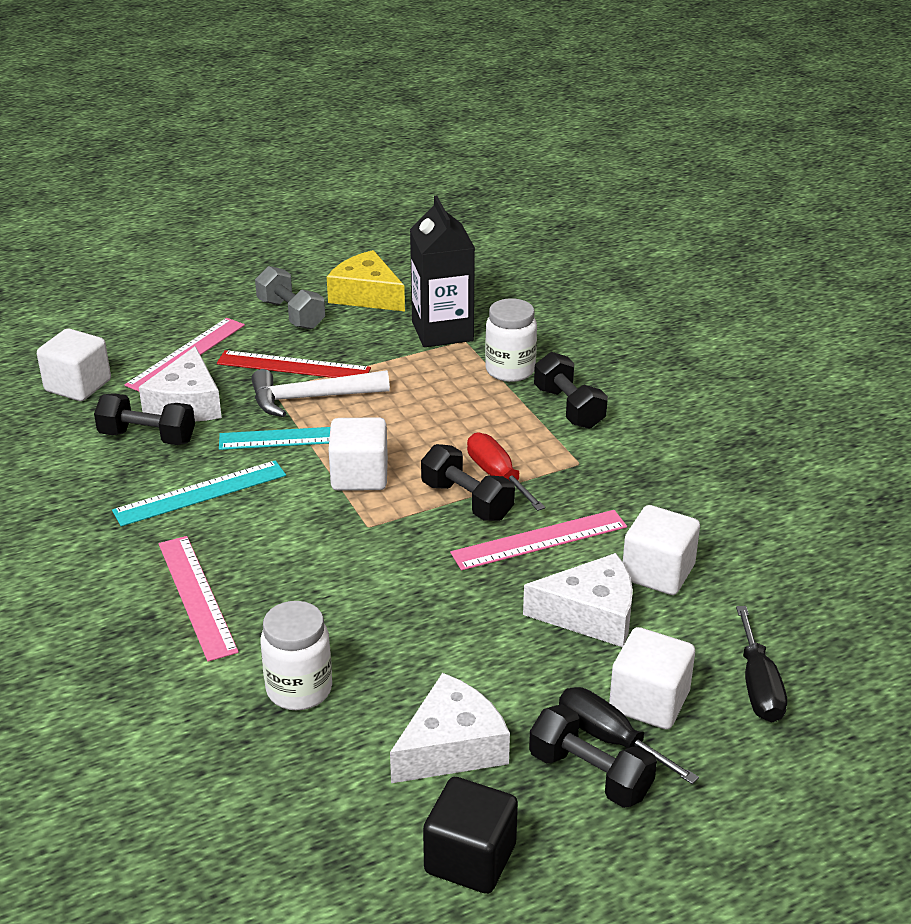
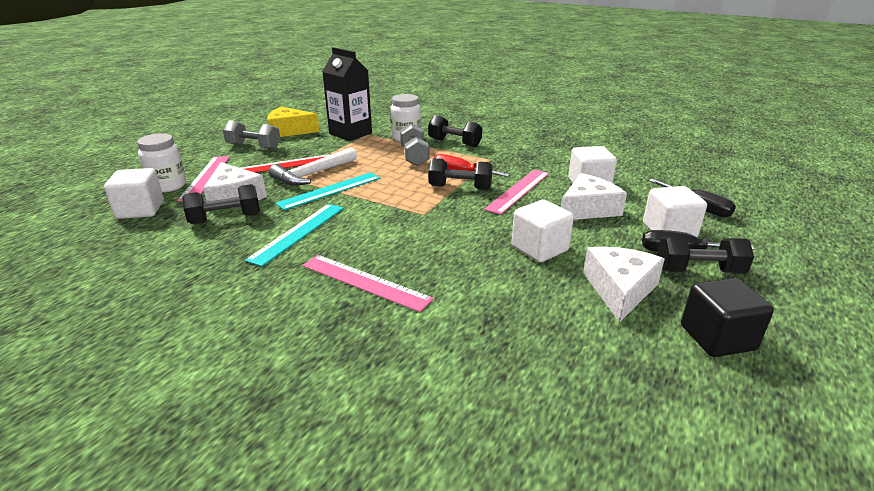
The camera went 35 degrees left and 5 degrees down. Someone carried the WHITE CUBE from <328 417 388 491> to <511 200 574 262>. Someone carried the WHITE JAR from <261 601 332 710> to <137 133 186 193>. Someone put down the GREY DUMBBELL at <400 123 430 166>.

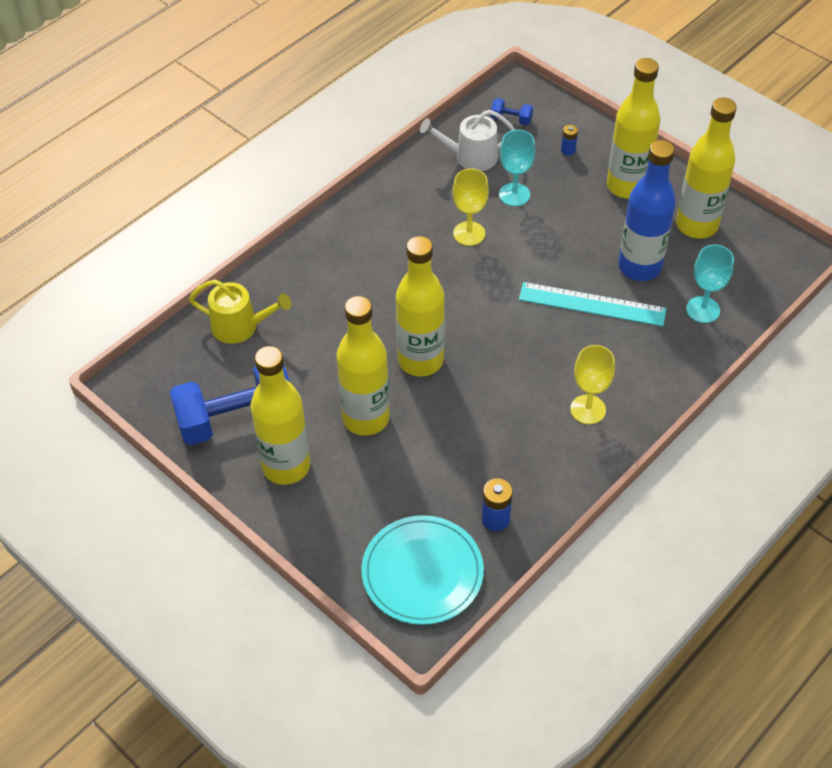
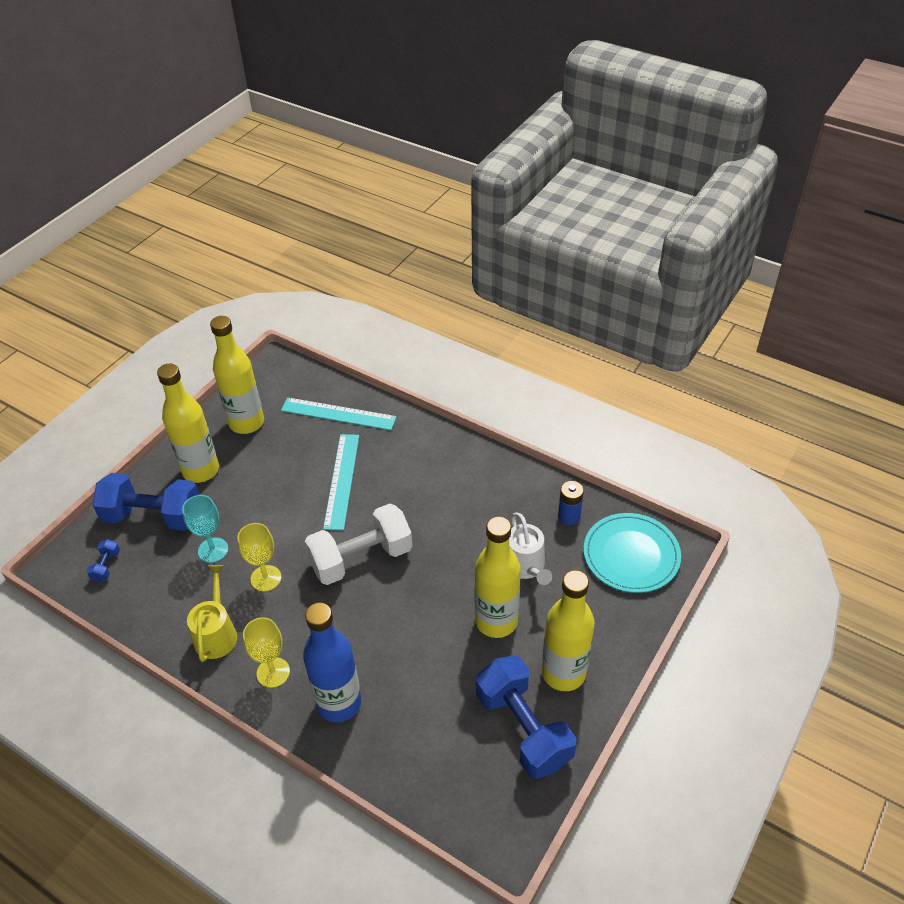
The camera went 100 degrees left and 5 degrees down. Someone carried the WHITE WATERING CAN from <420 110 515 171> to <509 512 552 585>. Someone swapped the BLUE BATTERY at <561 125 578 156> for the BLUE DUMBBELL at <92 473 200 531>. Someone carried the BLUE BOTTLE from <618 140 676 281> to <303 602 361 722>. Someone took away the YELLOW BOTTLE at <396 236 445 377>. Someone swapped the TURQUOISE GOBLET at <686 245 734 323> for the TURQUOISE RULER at <281 397 397 430>. Someone carried the YELLOW WATERING CAN from <189 279 291 344> to <187 565 237 662>. Someone carried the YELLOW GOBLET from <570 345 615 424> to <243 617 290 688>. Someone put down the WHITE DUMBBELL at <305 504 413 585>.

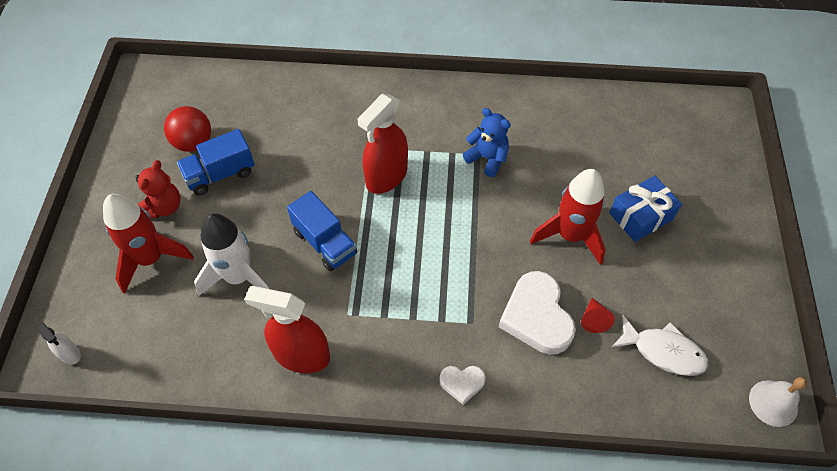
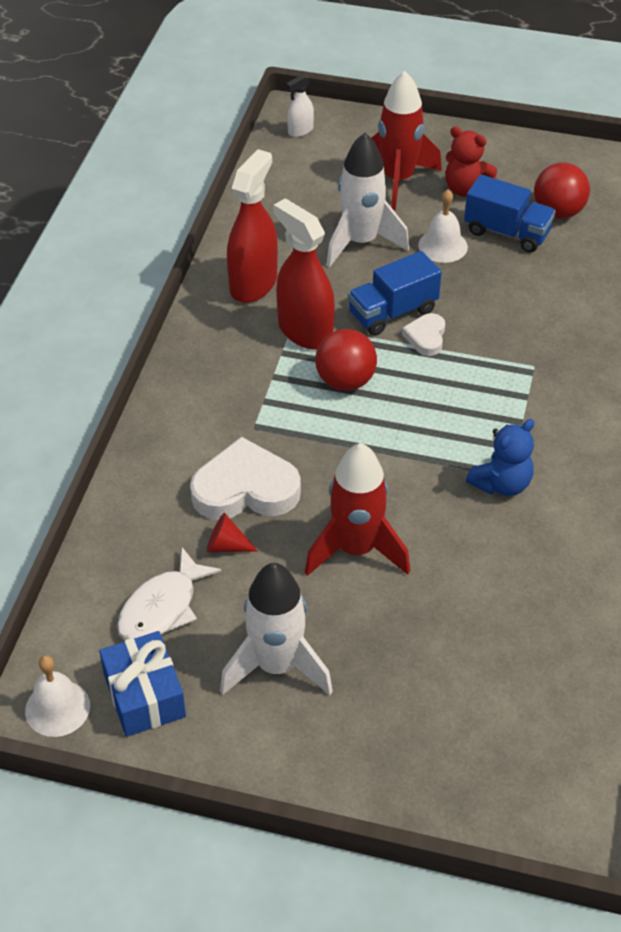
The camera went 100 degrees right and 10 degrees down. Someone carried the RED SPRAY BOTTLE from <358 94 408 194> to <274 198 335 350>. Someone rotated the BLUE TRUCK at <177 129 255 195> by 135 degrees clockwise. Someone carried the BLUE GIFT from <609 176 682 242> to <99 631 186 737>. Someone carried the WHITE HEART from <439 366 486 405> to <402 313 445 356>. Someone put down the WHITE BELL at <418 189 468 263>. Someone put down the RED BALL at <315 329 377 391>. Someone put down the WHITE ROCKET at <220 563 333 695>.

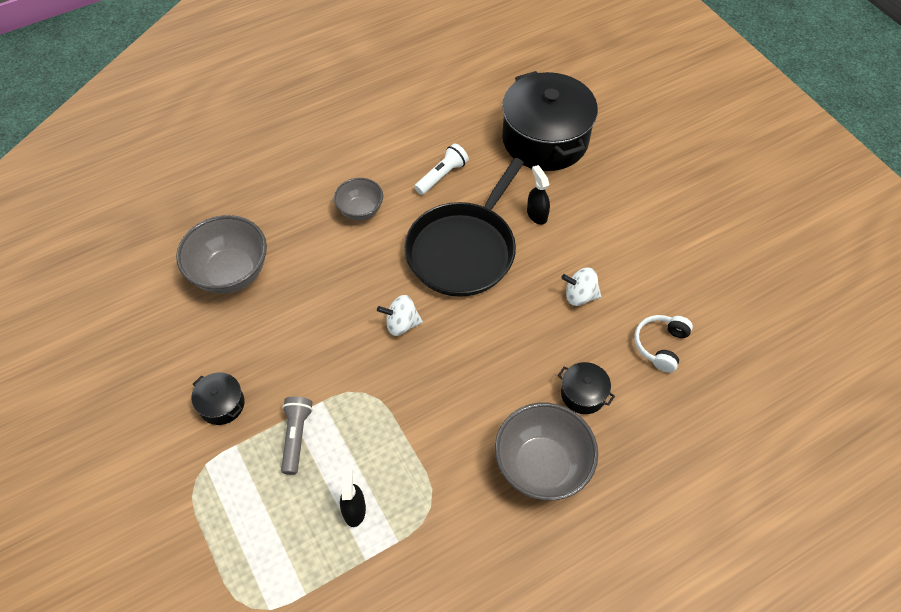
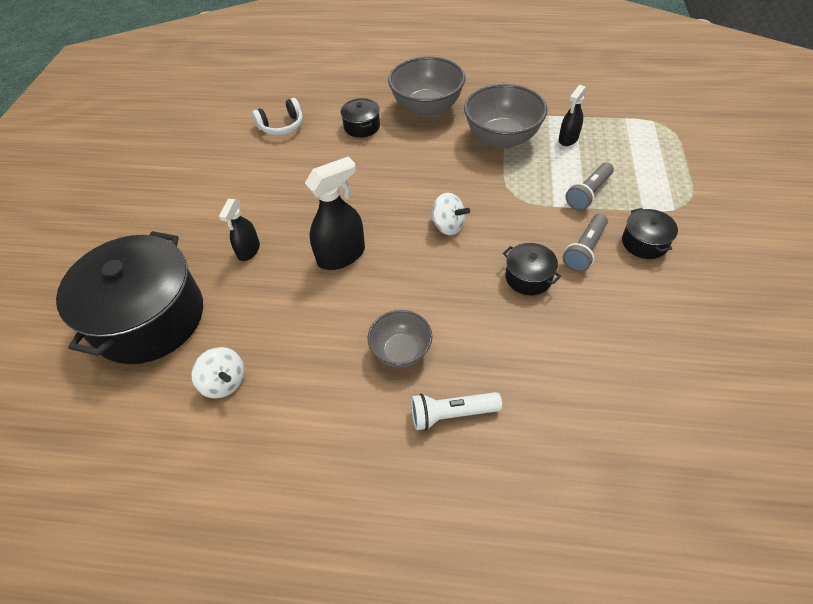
The camera went 140 degrees left and 5 degrees down. Someone carried the WHITE FLASHLIGHT from <414 143 469 195> to <411 392 502 431>. Someone swapped the BLACK PAN at <404 158 524 297> for the BLACK SPRAY BOTTLE at <305 156 365 270>. Someone carried the GREY BOWL from <176 215 267 294> to <464 84 548 149>. Someone carried the WHITE SPINNING TOP from <561 268 601 306> to <192 347 244 398>. Someone put down the GREY FLASHLIGHT at <563 214 608 272>. Someone put down the BLACK POT at <503 243 561 295>.

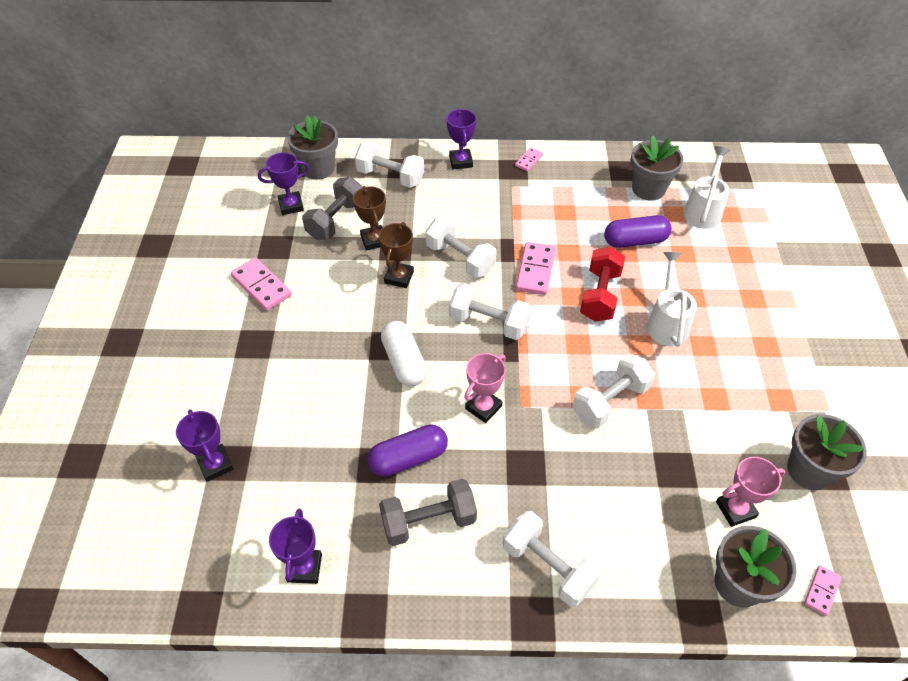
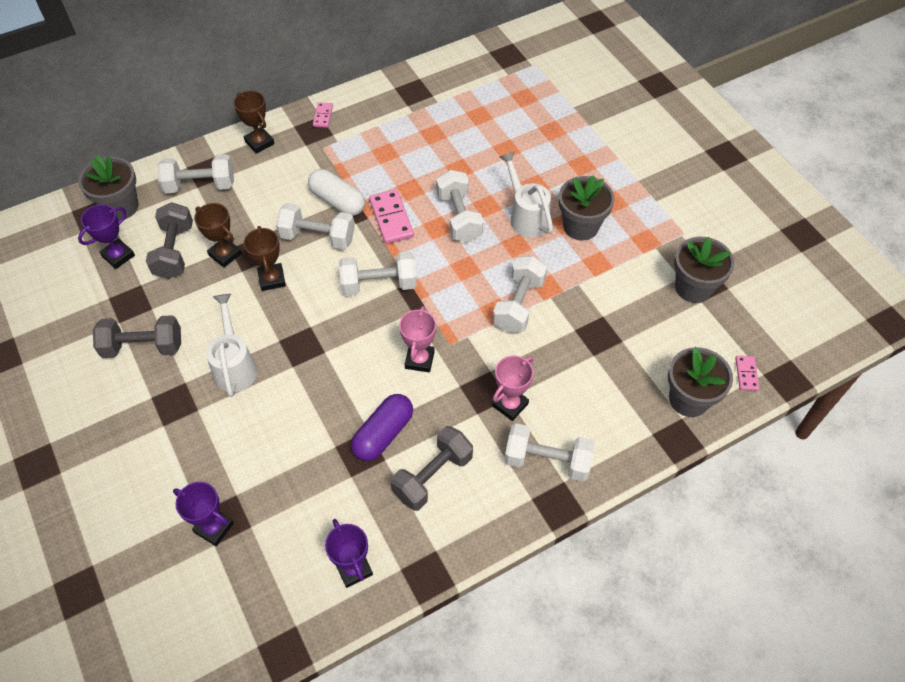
The camera went 30 degrees left and 5 degrees up. Someone repainted the PURPLE TROPHY at <447 109 476 169>, which became the BROWN TROPHY at <233 90 274 154>. Someone carried the GREY FLOWER POT from <631 135 684 201> to <559 175 615 241>. Someone carried the WHITE WATERING CAN from <683 146 730 229> to <206 294 257 397>. Someone took away the PURPLE CAPSULE at <604 215 672 248>. Someone repainted the RED DUMBBELL at <580 247 625 322>, which became the WHITE DUMBBELL at <436 170 484 242>. Someone swapped the PINK DOMINO at <231 257 292 311> for the GREY DUMBBELL at <93 315 181 358>. Someone carried the WHITE CAPSULE from <381 321 427 386> to <308 169 365 216>. Someone carried the PINK TROPHY from <716 457 785 527> to <492 355 533 421>.

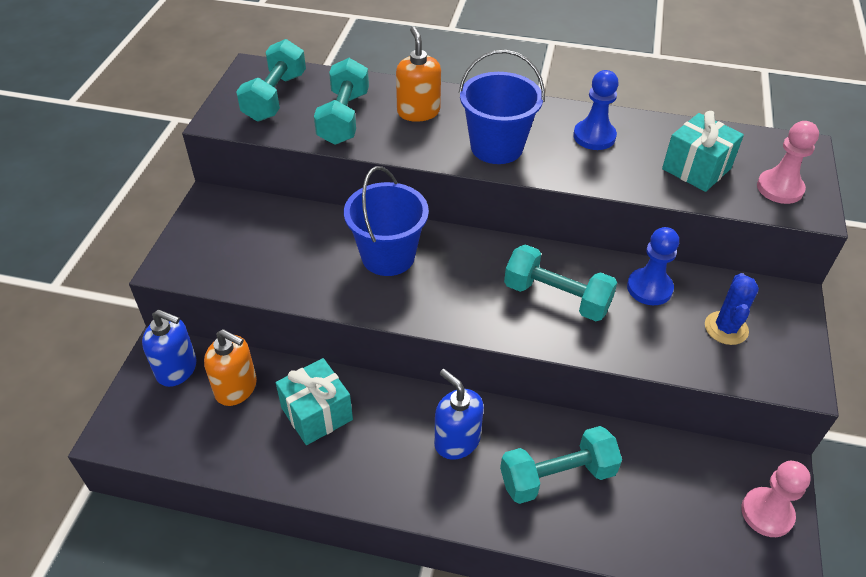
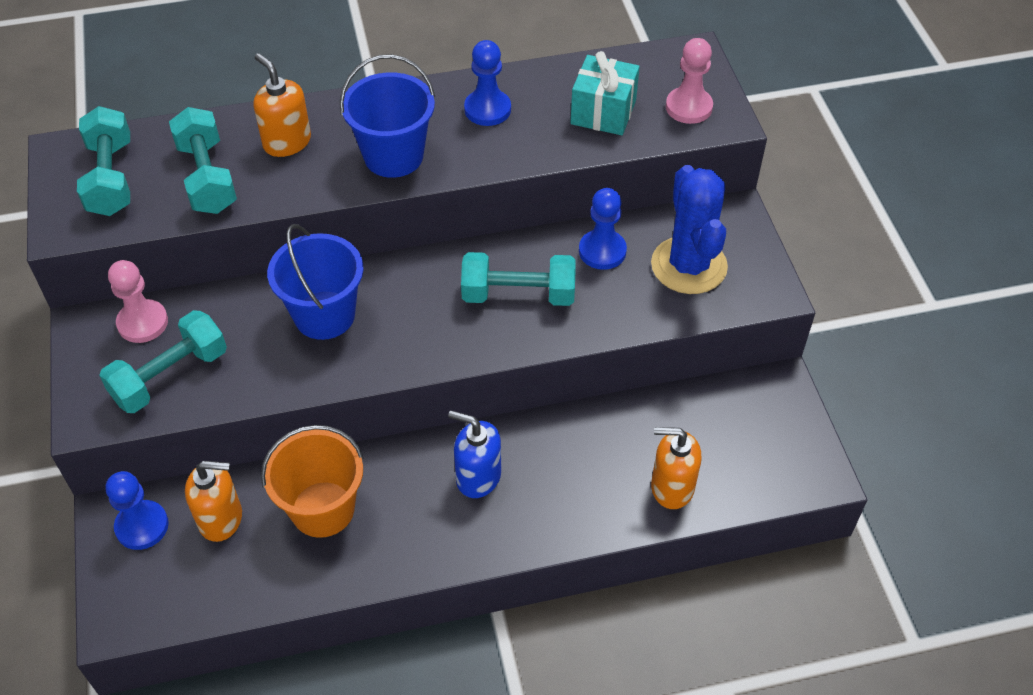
The camera went 25 degrees left and 5 degrees up. Someone scaled the BLUE CACTUS at <705 273 759 345> by 1.72. Someone swapped the BLUE SOAP DISPENSER at <142 310 197 387> for the BLUE PAWN at <106 471 169 550>. Someone swapped the TURQUOISE GIFT at <276 358 353 445> for the ORANGE BUCKET at <261 425 364 538>. Someone carried the TURQUOISE DUMBBELL from <500 426 622 504> to <99 310 227 413>. Someone carried the PINK PAWN from <741 461 811 537> to <108 260 168 343>. Someone put down the ORANGE SOAP DISPENSER at <651 427 702 509>.

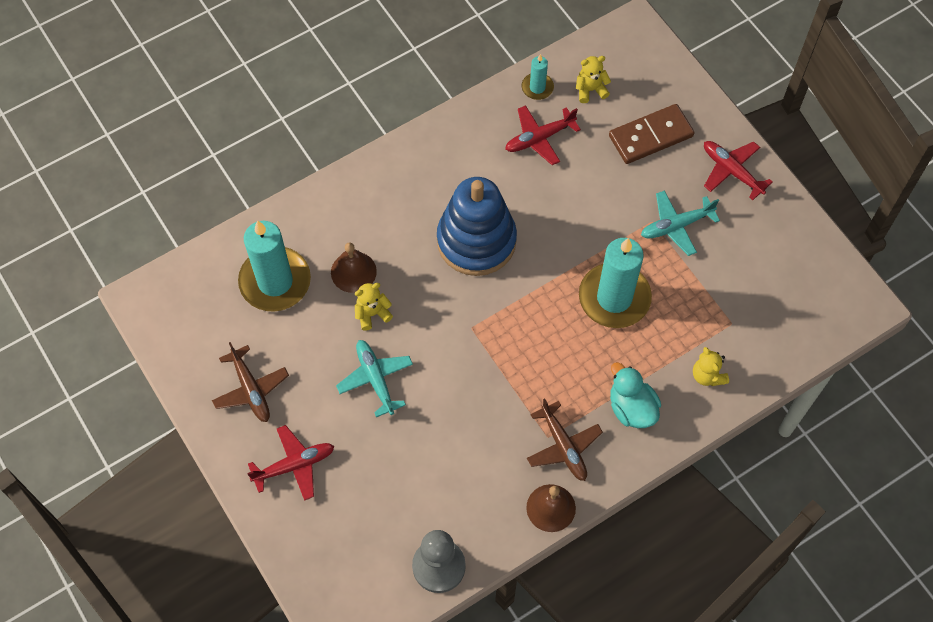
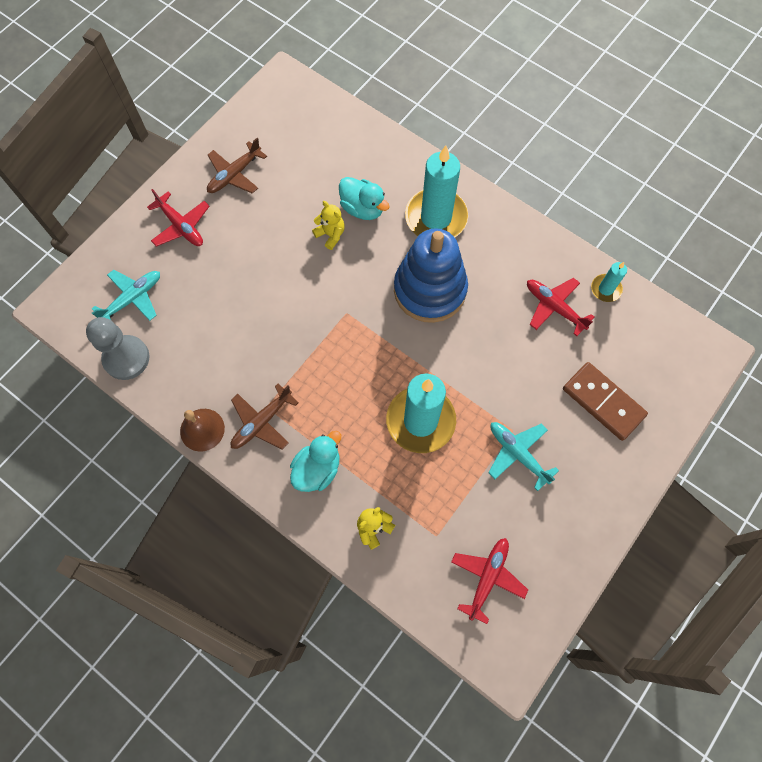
The camera went 70 degrees right and 5 degrees up. Someone took away the YELLOW TEDDY BEAR at <576 56 611 103>. Someone carried the RED PLANE from <704 141 773 200> to <451 538 528 624>. Someone carried the TURQUOISE CANDLE from <238 220 311 312> to <405 145 468 237>. Someone swapped the BROWN BELL at <331 242 377 293> for the TURQUOISE DUCK at <339 177 390 220>. Someone carried the TURQUOISE PLANE from <336 340 413 417> to <92 270 160 321>.

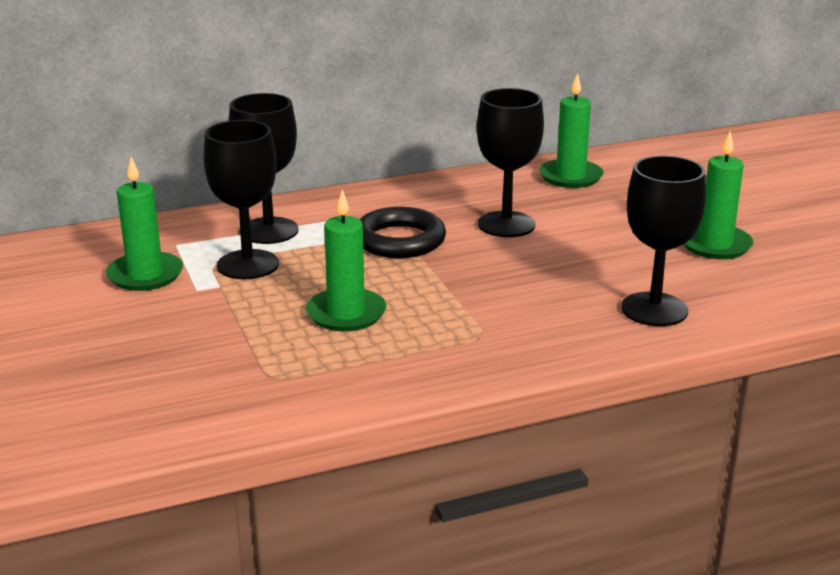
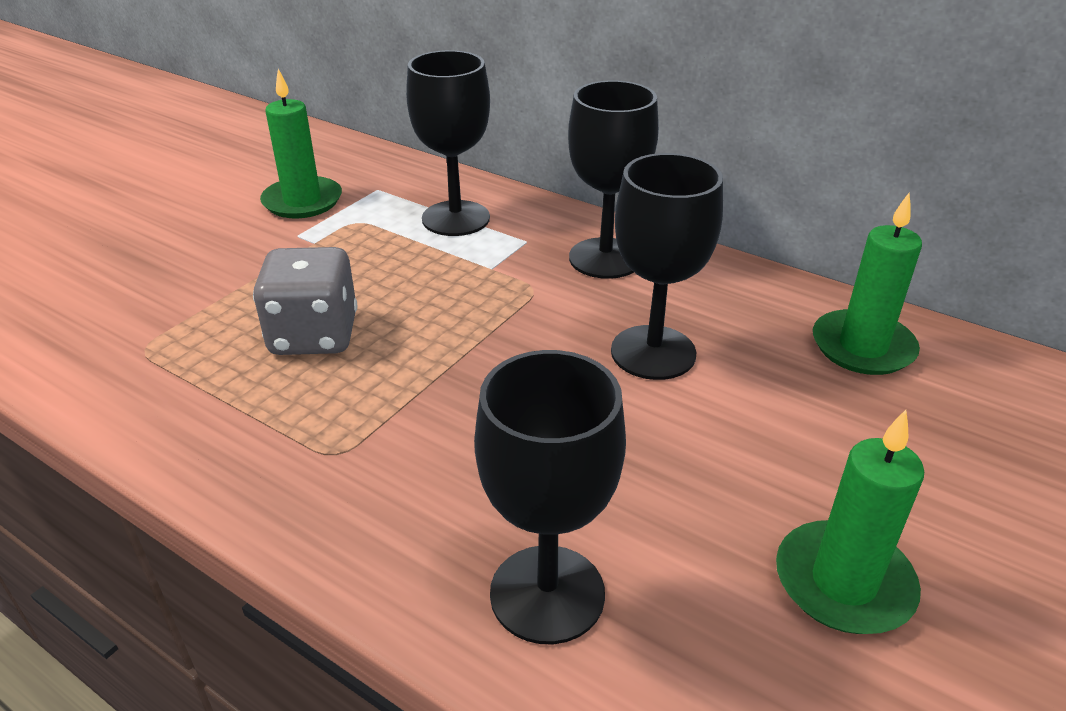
The camera went 55 degrees right and 10 degrees up. Someone carried the BLACK GOBLET from <203 120 279 279> to <568 80 659 279>. Someone swapped the GREEN CANDLE at <306 189 386 331> for the GREY DICE at <253 247 357 355>. Someone took away the BLACK RING at <360 207 446 258>.

